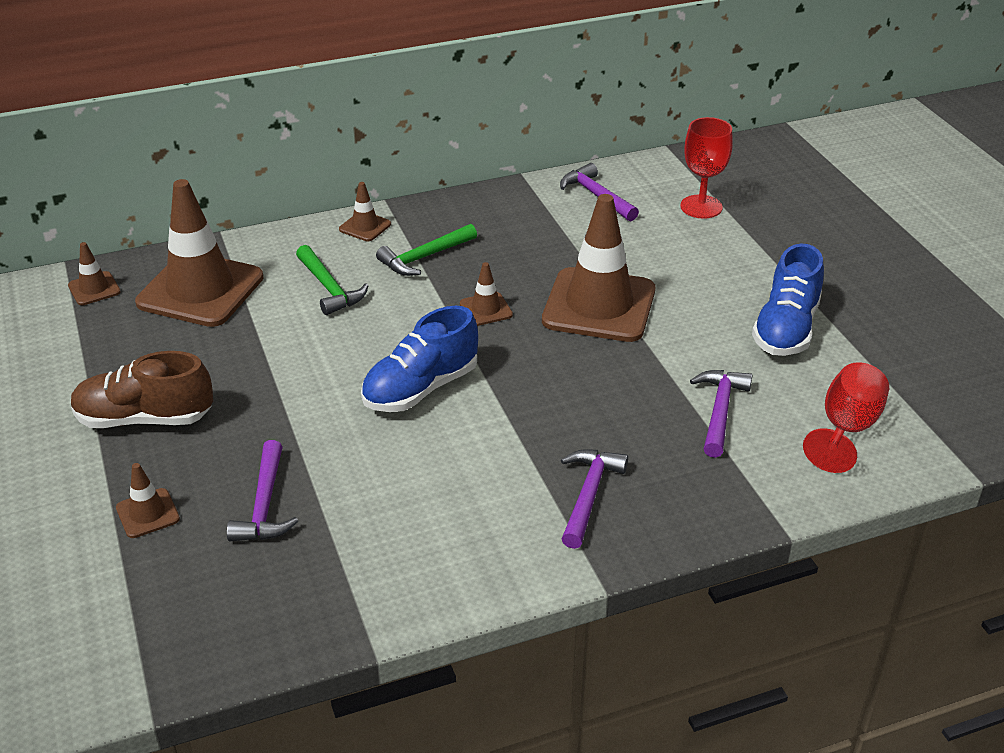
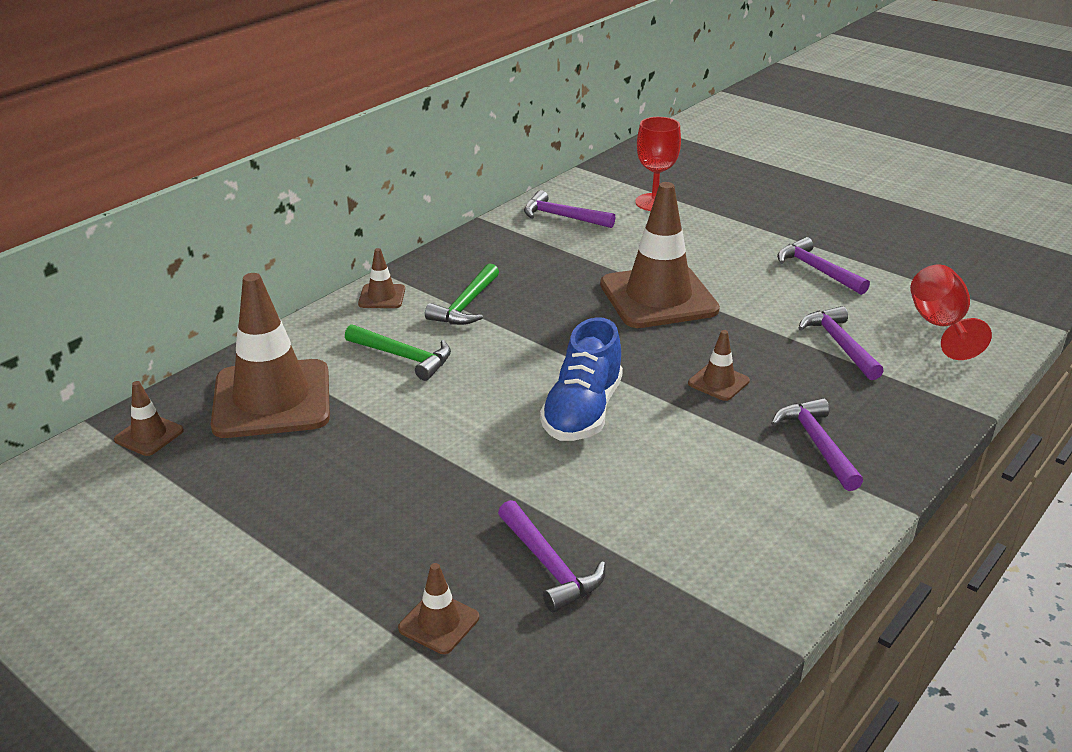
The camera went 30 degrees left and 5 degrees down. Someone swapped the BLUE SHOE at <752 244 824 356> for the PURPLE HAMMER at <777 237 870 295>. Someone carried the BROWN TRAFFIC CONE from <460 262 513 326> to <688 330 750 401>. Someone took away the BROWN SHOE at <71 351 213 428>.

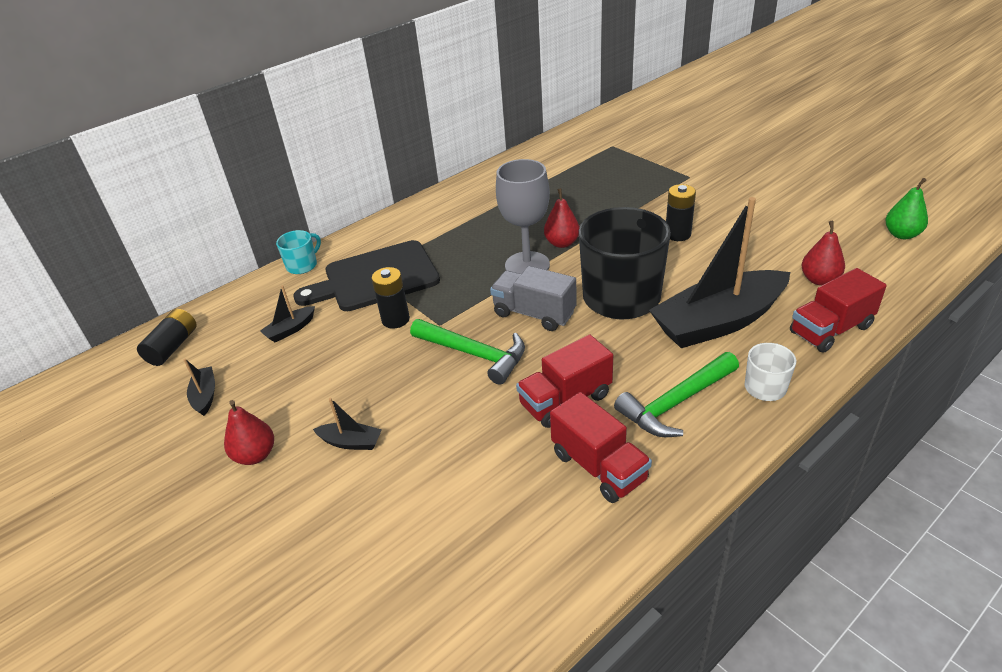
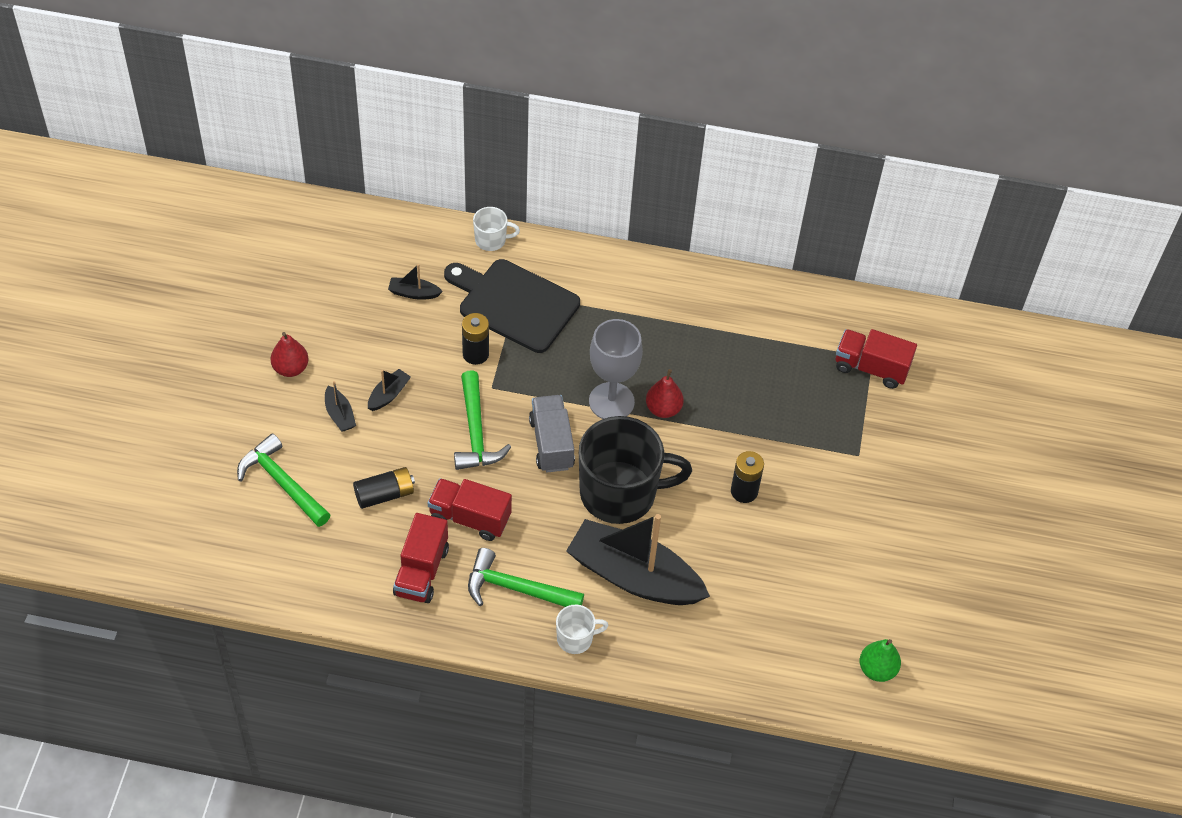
The camera went 45 degrees right and 15 degrees up. Someone took away the RED PEAR at <801 221 845 286>. Someone repainted the TURQUOISE MUG at <276 230 321 274>, which became the WHITE MUG at <473 207 520 251>. Someone carried the RED TRUCK from <790 268 887 353> to <836 329 917 389>. Someone carried the BLACK BATTERY from <137 309 197 366> to <353 467 415 509>. Someone carried the BLACK BOAT from <183 359 215 416> to <368 369 411 411>. Someone put down the GREEN HAMMER at <237 434 331 527>.

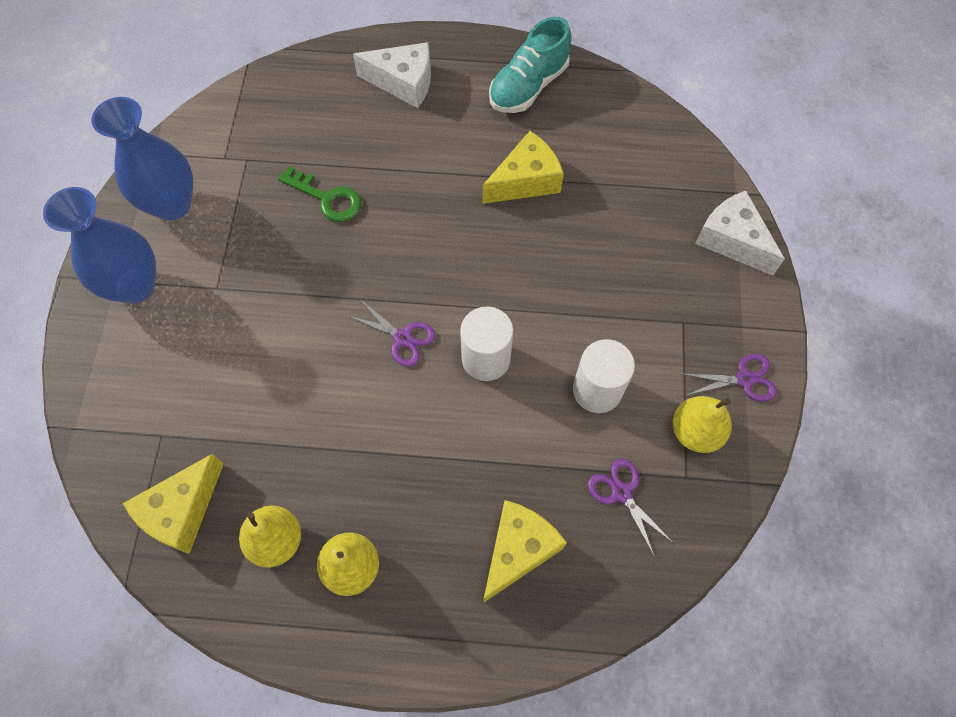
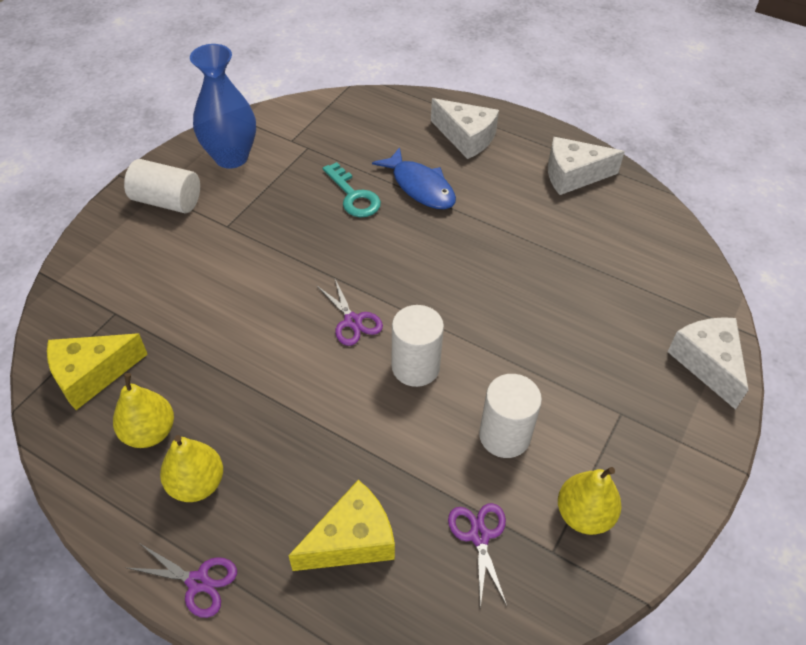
The camera went 25 degrees right and 15 degrees down. Someone swapped the TURQUOISE SHOE at <489 17 571 113> for the WHITE CHEESE at <548 137 625 195>. Someone took away the YELLOW CHEESE at <483 131 564 204>. Someone repainted the GREEN KEY at <278 166 361 222>, which became the TURQUOISE KEY at <323 162 381 217>. Someone swapped the BLUE VASE at <43 187 156 304> for the WHITE CYLINDER at <124 159 200 213>. Someone carried the PURPLE SCISSORS from <682 354 777 402> to <127 544 237 618>. Someone put down the BLUE FISH at <372 147 456 209>.

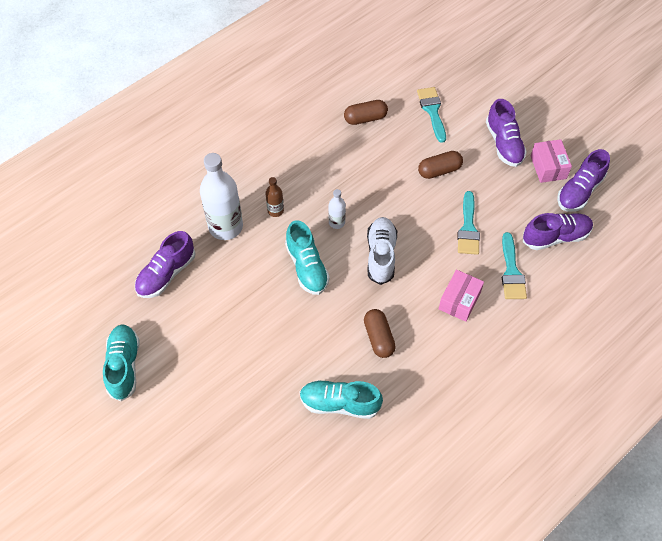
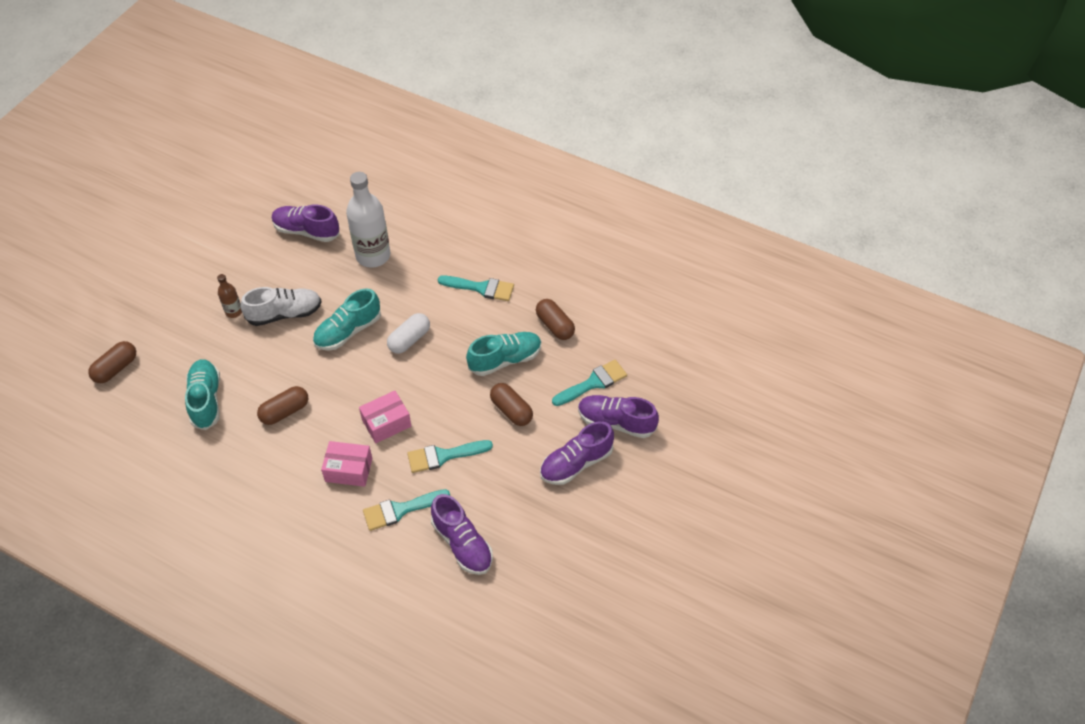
The camera went 70 degrees right and 5 degrees down. Someone carried the PINK BOX from <531 139 572 183> to <359 390 411 443>. Someone carried the PURPLE SHOE from <557 149 610 212> to <578 395 659 438>. Someone carried the BROWN BOTTLE from <265 177 284 217> to <217 274 242 318>. Someone swapped the WHITE BOTTLE at <328 189 346 229> for the WHITE CAPSULE at <387 313 430 354>. Someone carried the WHITE SHOE from <367 217 397 285> to <241 287 322 326>. Someone carried the TURQUOISE SHOE from <103 324 140 401> to <466 332 541 376>. Someone put down the TURQUOISE BRUSH at <438 276 514 301>. Someone put down the BROWN CAPSULE at <88 341 136 383>.

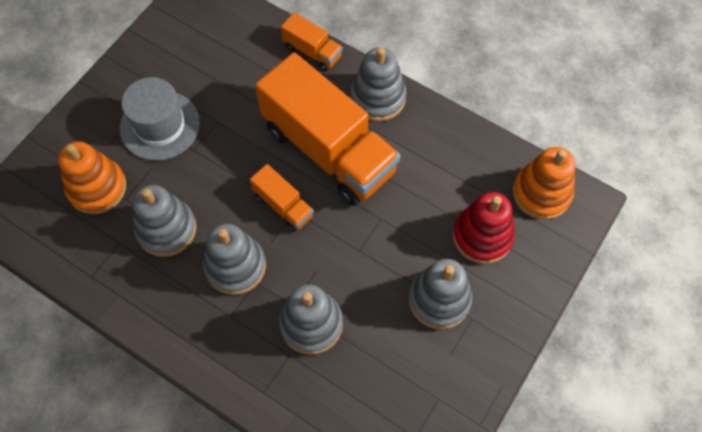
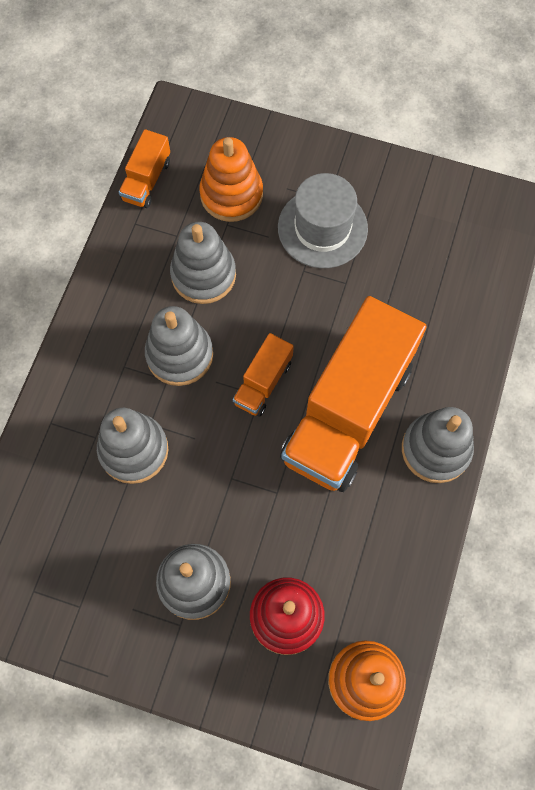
The camera went 75 degrees right and 5 degrees up. Someone carried the ORANGE TRUCK from <281 12 343 71> to <119 129 170 208>.

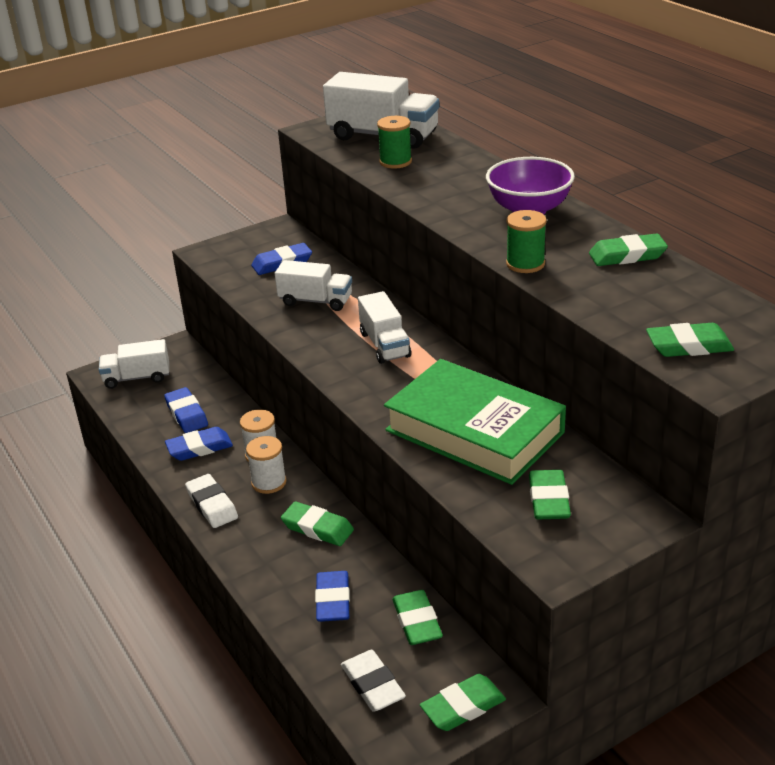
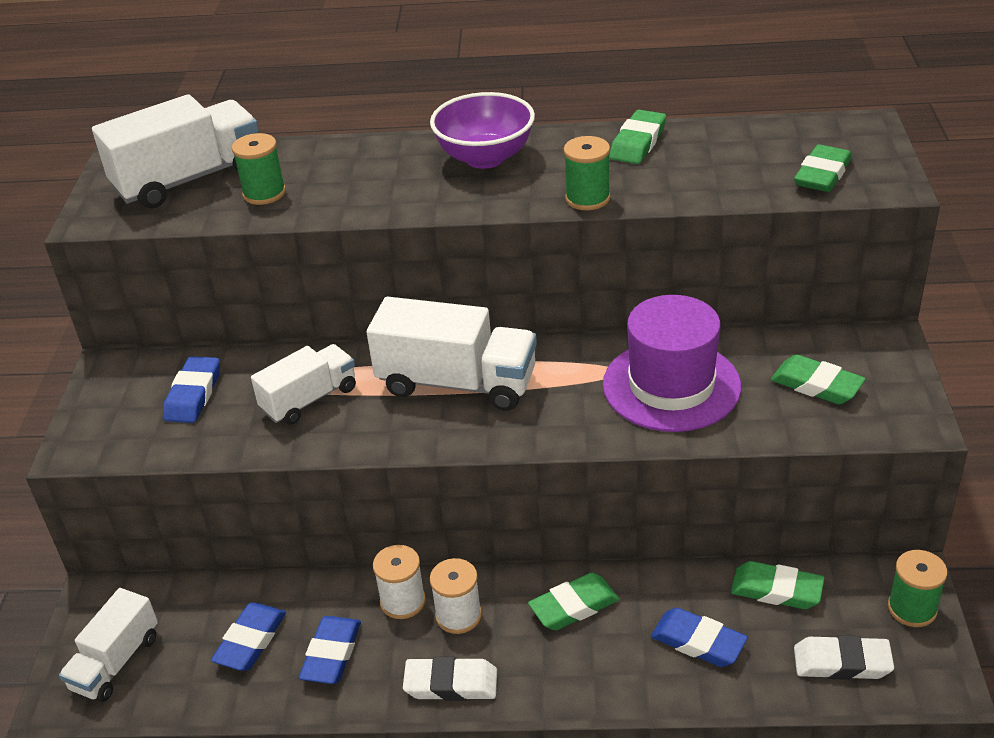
The camera went 55 degrees left and 5 degrees up. Someone scaled the WHITE TRUCK at <358 291 411 364> by 1.60. Someone swapped the GREEN BOOK at <384 359 566 485> for the PURPLE HAT at <603 295 741 432>. Someone rotated the BLUE ERASER at <164 387 208 433> by 75 degrees counterclockwise. Someone swapped the GREEN ERASER at <420 674 506 731> for the GREEN SPOOL at <888 550 947 627>.

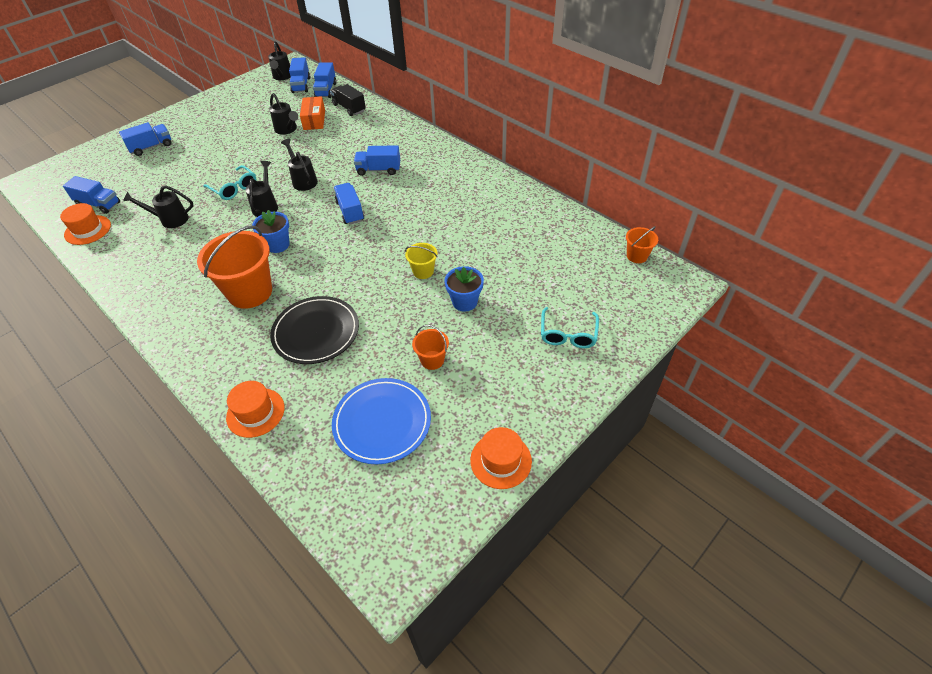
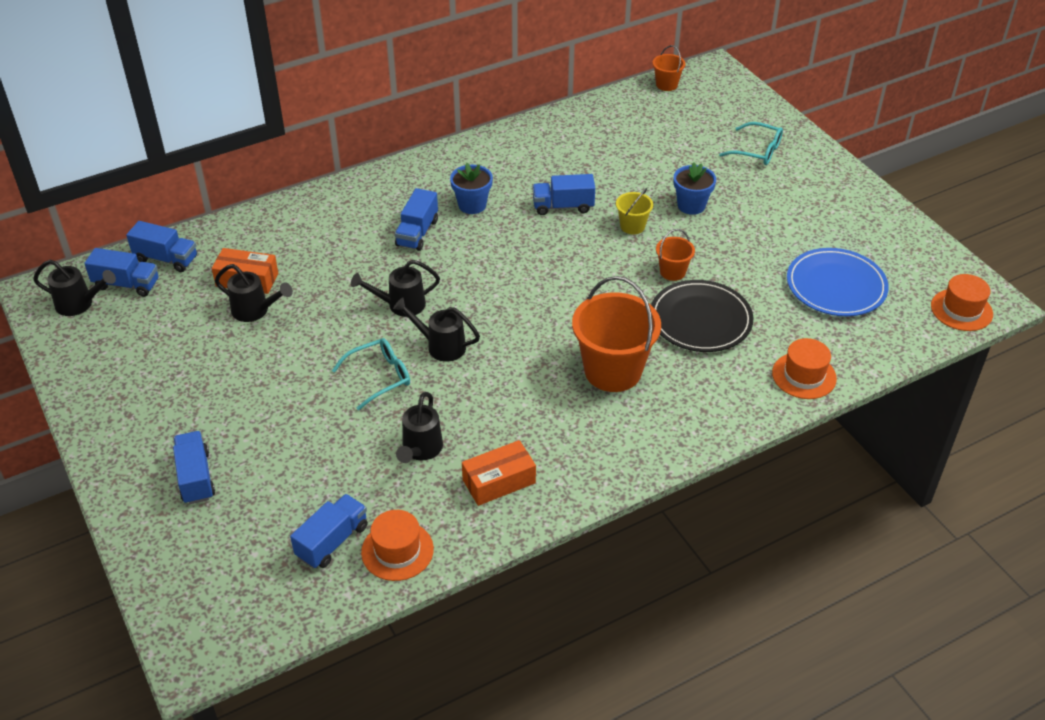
The camera went 75 degrees left and 5 degrees down. Someone took away the BLACK TRUCK at <330 84 366 116>. Someone rotated the BLACK WATERING CAN at <269 93 298 135> by 45 degrees clockwise. Someone carried the BLUE TRUCK from <334 183 364 225> to <532 174 595 215>. Someone carried the BLUE FLOWER POT from <252 210 290 253> to <450 162 493 214>. Someone carried the ORANGE BUCKET from <412 325 449 370> to <656 229 695 281>. Someone carried the ORANGE HAT from <470 427 532 489> to <931 274 993 331>. Someone put down the ORANGE BOX at <462 440 536 506>.

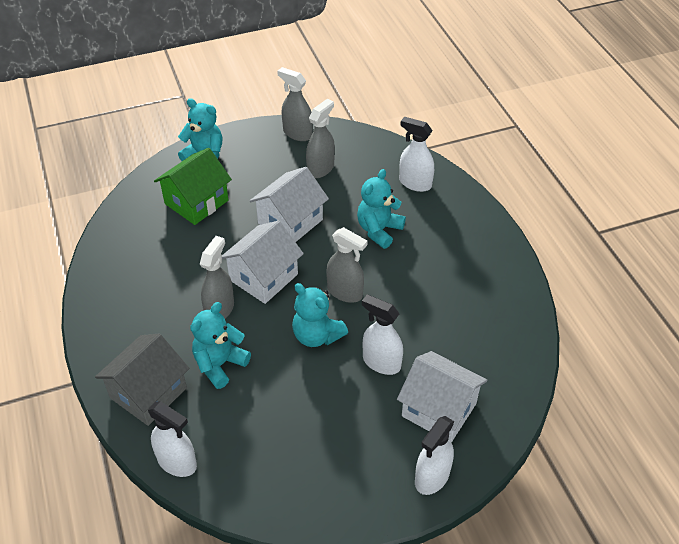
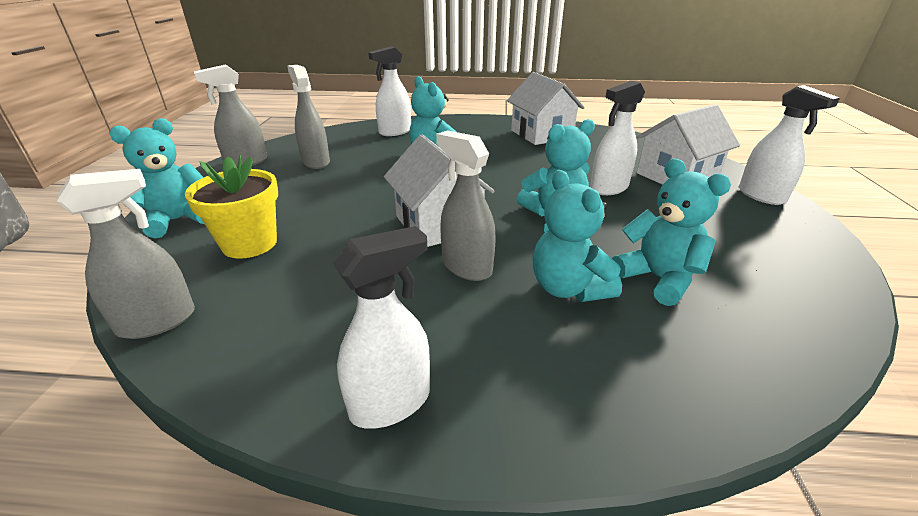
The camera went 65 degrees left and 15 degrees down. Someone swapped the GREEN HOUSE at <154 148 232 225> for the YELLOW FLOWER POT at <185 155 278 259>. Someone carried the WHITE HOUSE from <250 167 329 242> to <507 72 585 145>. Someone carried the GREY SPRAY BOTTLE from <326 227 368 303> to <57 169 195 339>. Someone took away the GREY HOUSE at <95 334 190 426>. Someone carried the WHITE SPRAY BOTTLE from <148 401 197 477> to <333 226 430 429>. Someone put down the TURQUOISE TEDDY BEAR at <612 159 731 306>.

